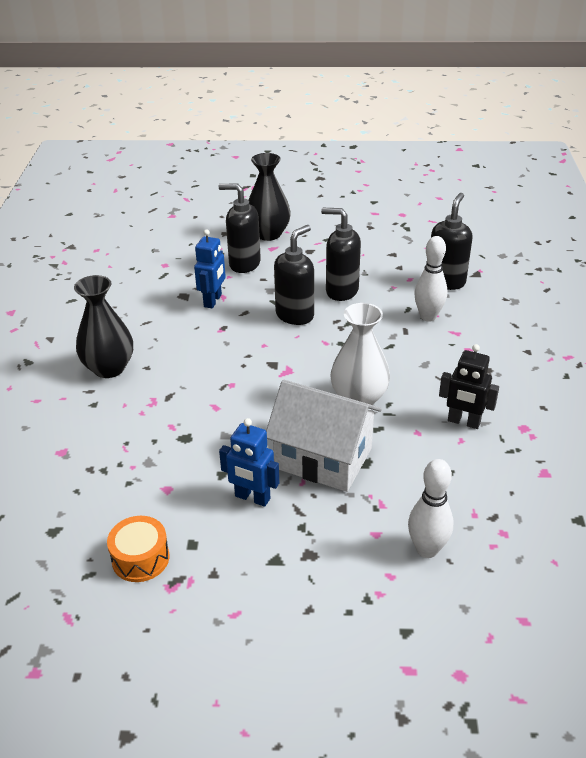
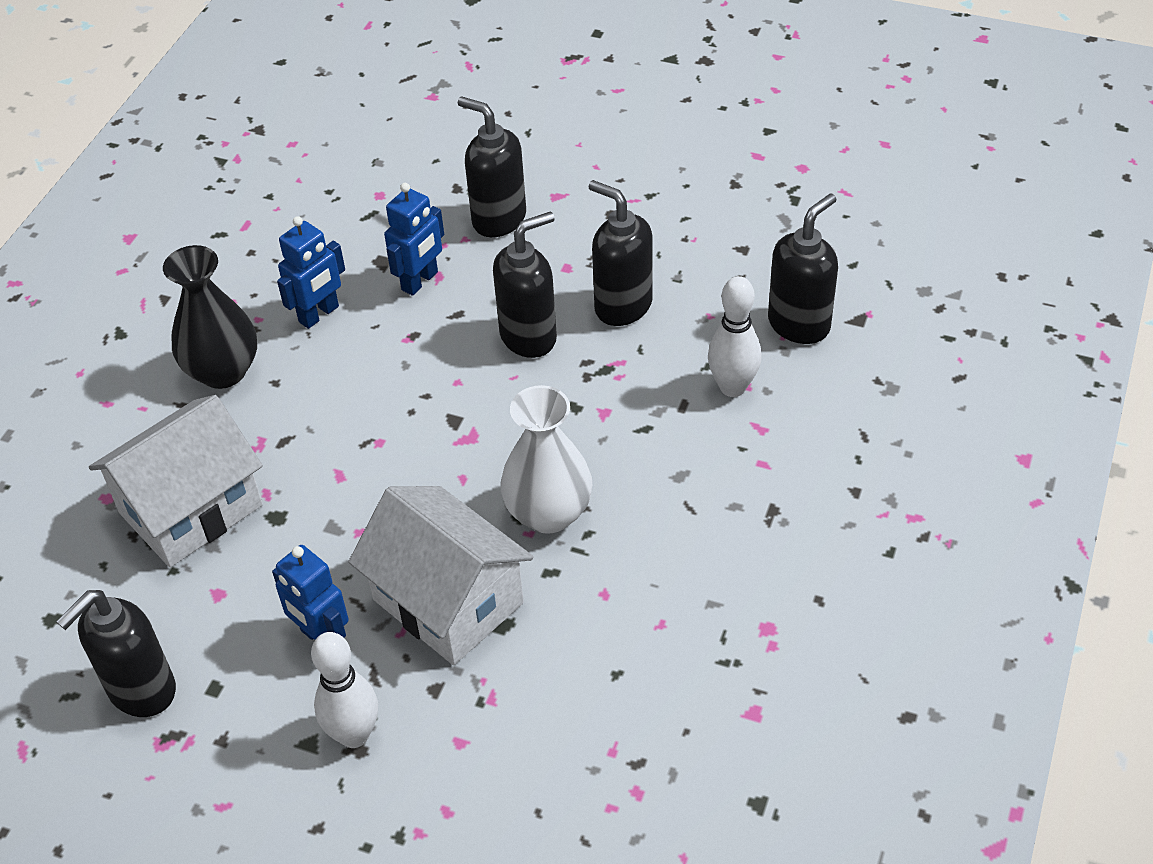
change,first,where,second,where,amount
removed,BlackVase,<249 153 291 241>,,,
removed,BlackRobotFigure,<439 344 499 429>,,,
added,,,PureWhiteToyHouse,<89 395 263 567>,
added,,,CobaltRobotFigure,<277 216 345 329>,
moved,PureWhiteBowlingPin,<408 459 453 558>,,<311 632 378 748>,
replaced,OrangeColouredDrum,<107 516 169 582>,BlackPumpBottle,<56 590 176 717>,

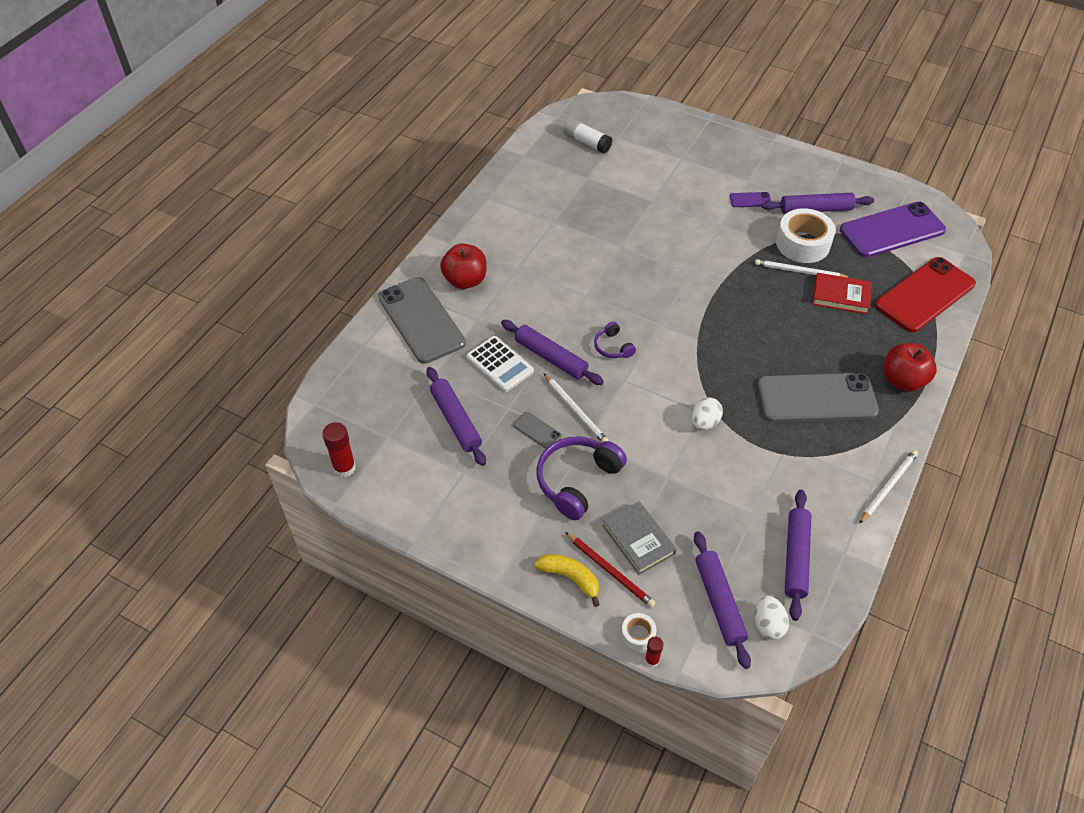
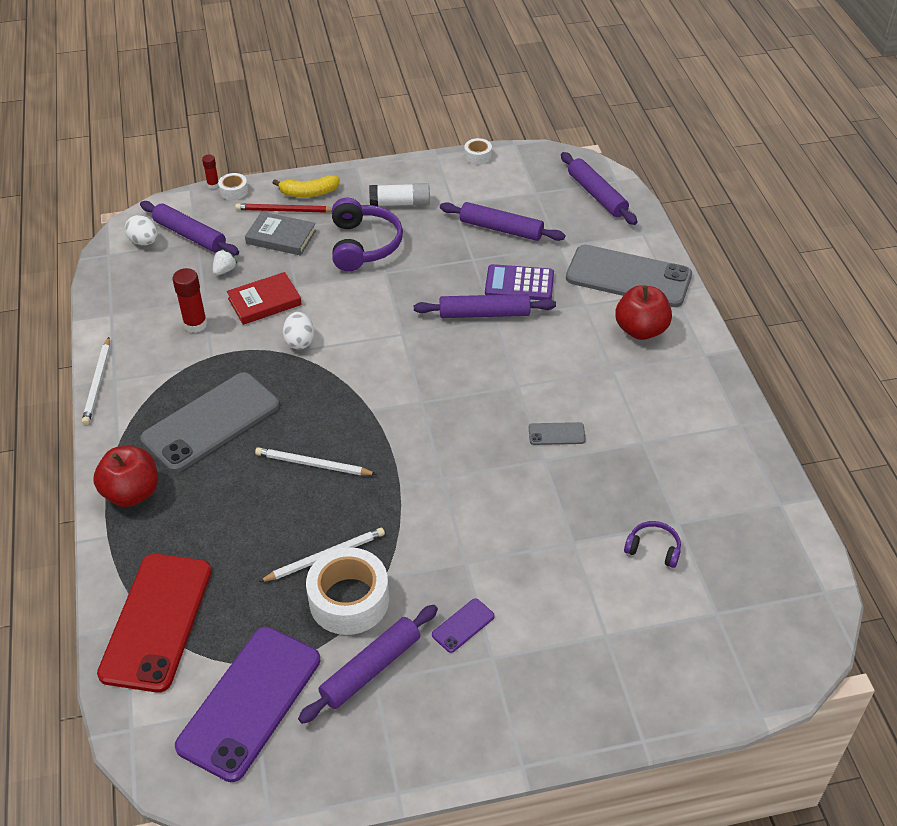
change,first,where,second,where,amount
added,,,PureWhiteBerry,<213 250 237 275>,
added,,,PureWhiteStickyTape,<464 138 492 165>,
moved,ScarletStickOfGlue,<322 422 356 477>,,<173 268 207 333>,
moved,GraySmartphone,<513 412 562 449>,,<529 422 586 445>,
moved,PureWhiteLeadPencil,<544 374 608 442>,,<255 447 376 475>,
moved,PureWhiteStickOfGlue,<563 118 612 154>,,<369 183 430 206>,
moved,PurpleOverEarHeadphones,<594 322 636 358>,,<624 521 681 568>,
moved,PurpleRollingPin,<785 490 811 621>,,<561 152 638 225>,
moved,ScarletHardcover,<812 273 872 314>,,<227 272 302 325>,
recoloured,PureWhitePocketCalculator,<466 336 534 392>,PurplePocketCalculator,<485 264 554 300>,

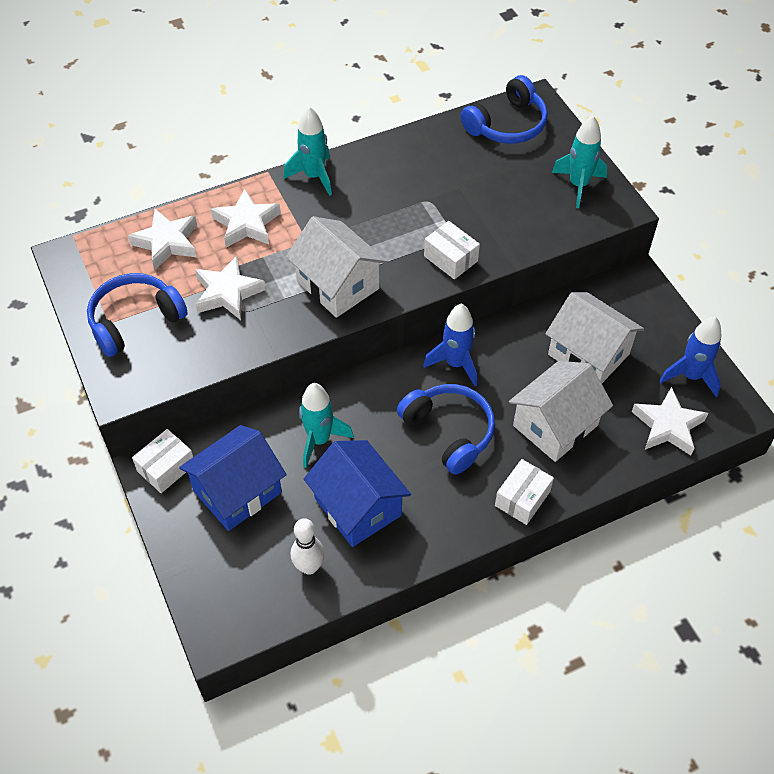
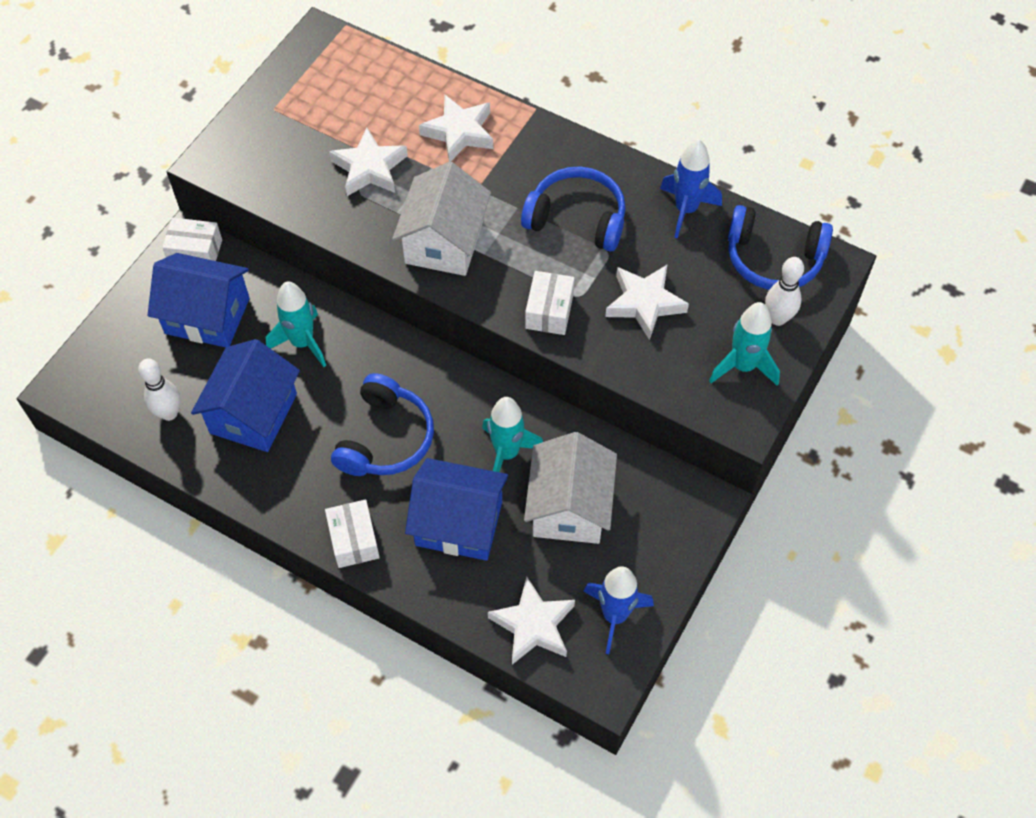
change,first,where,second,where,amount
added,,,PureWhiteBowlingPin,<765 257 804 326>,
moved,CobaltOverEarHeadphones,<87 273 188 357>,,<521 167 626 252>,
moved,PureWhiteFivePointedStar,<128 209 197 270>,,<605 264 689 340>,
moved,AquaSpaceship,<283 106 332 196>,,<482 397 543 472>,
moved,CobaltSpaceship,<423 304 477 386>,,<660 139 722 239>,
recoloured,PureWhiteToyHouse,<509 361 613 462>,CobaltToyHouse,<405 458 508 561>,
turned,PureWhitePackage,<495 459 554 525>,,<325 499 380 568>,75 degrees clockwise

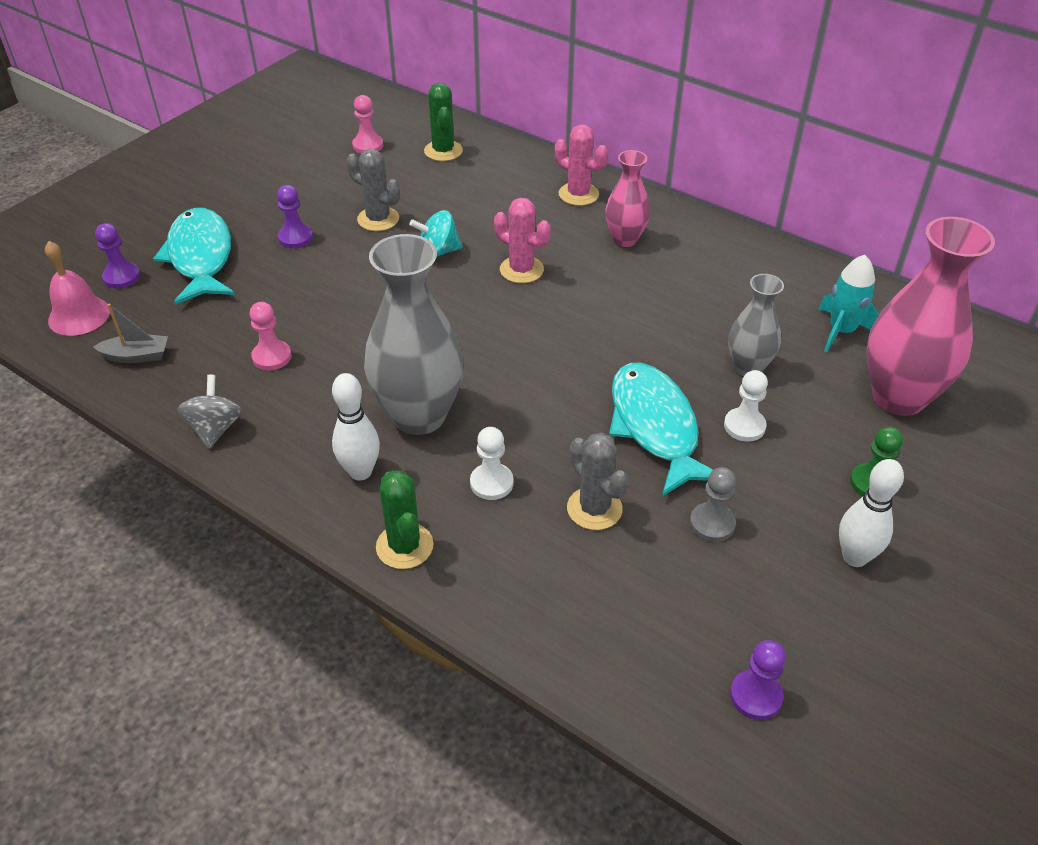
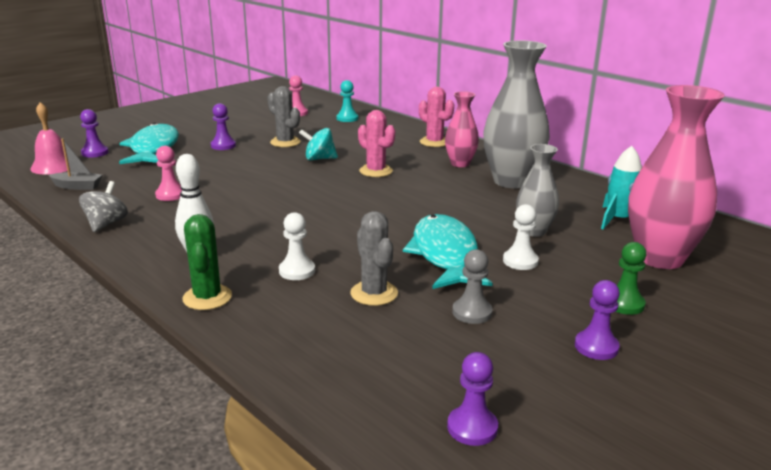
change,first,where,second,where,amount
moved,GrayVase,<364 234 464 435>,,<483 40 550 188>,
replaced,EmeraldPricklyPlant,<424 83 463 161>,AquaChessPawn,<336 80 358 122>,
replaced,PureWhiteBowlingPin,<839 459 904 567>,PurpleChessPawn,<575 280 620 360>,

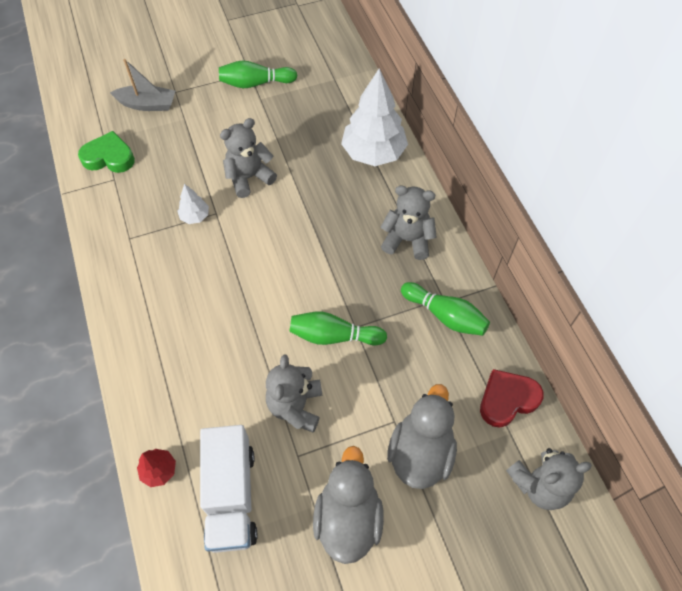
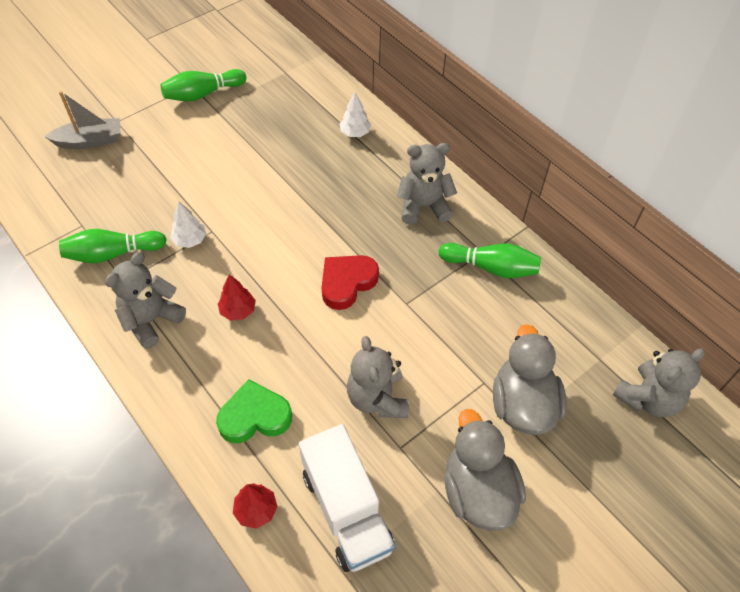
change,first,where,second,where,amount
added,,,ScarletToyTree,<218 274 256 321>,
moved,EmeraldHeart,<78 131 135 173>,,<216 379 292 443>,
moved,GrayTeddyBear,<220 118 277 198>,,<105 252 186 349>,
moved,EmeraldBowlingPin,<289 312 387 345>,,<59 229 167 263>,
moved,ScarletHeart,<480 369 544 427>,,<322 255 379 310>,
resized,PureWhiteToyTree,<341 68 408 166>,,<340 92 371 137>,x0.45

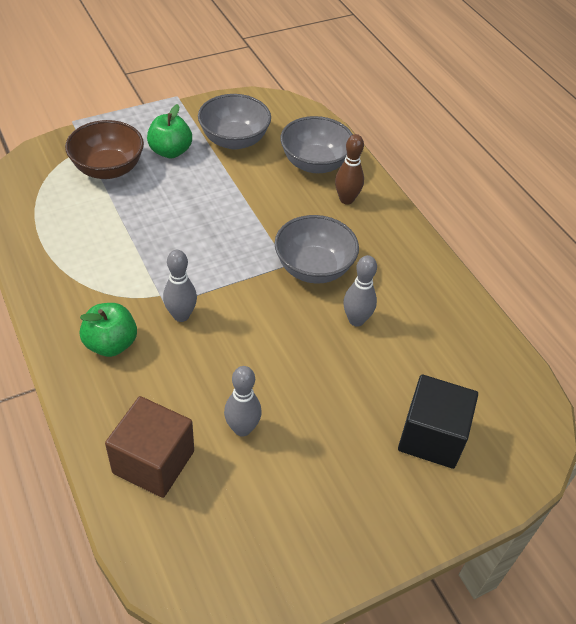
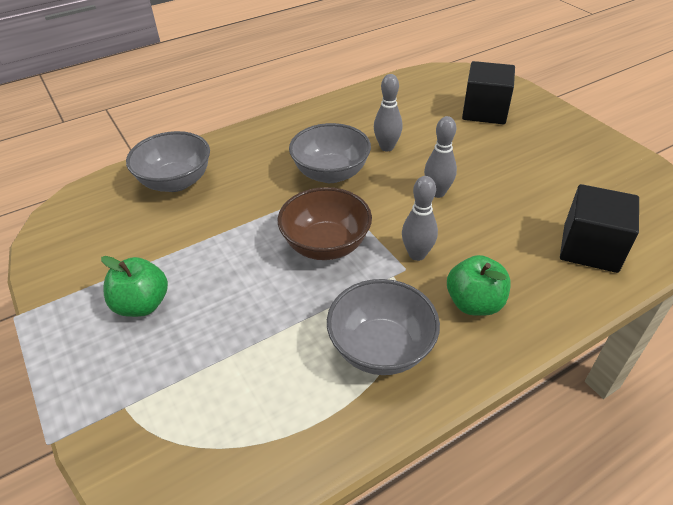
change,first,where,second,where,amount
removed,DarkBrownBowlingPin,<335 134 364 205>,,,
moved,DarkBrownBowl,<65 120 144 179>,,<278 187 372 260>,
moved,GrayBowl,<198 94 271 150>,,<327 279 440 375>,
moved,GrayBowlingPin,<224 366 262 437>,,<424 116 457 198>,
recoloured,DarkBrownBlock,<105 396 194 498>,BlackBlock,<560 184 639 273>,

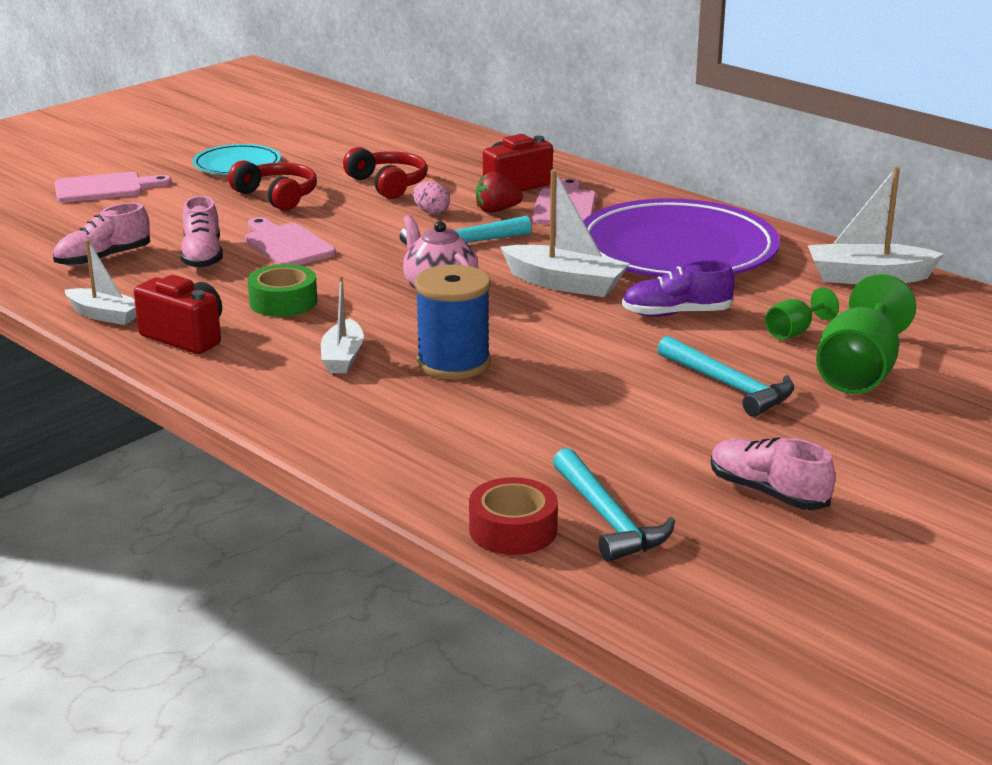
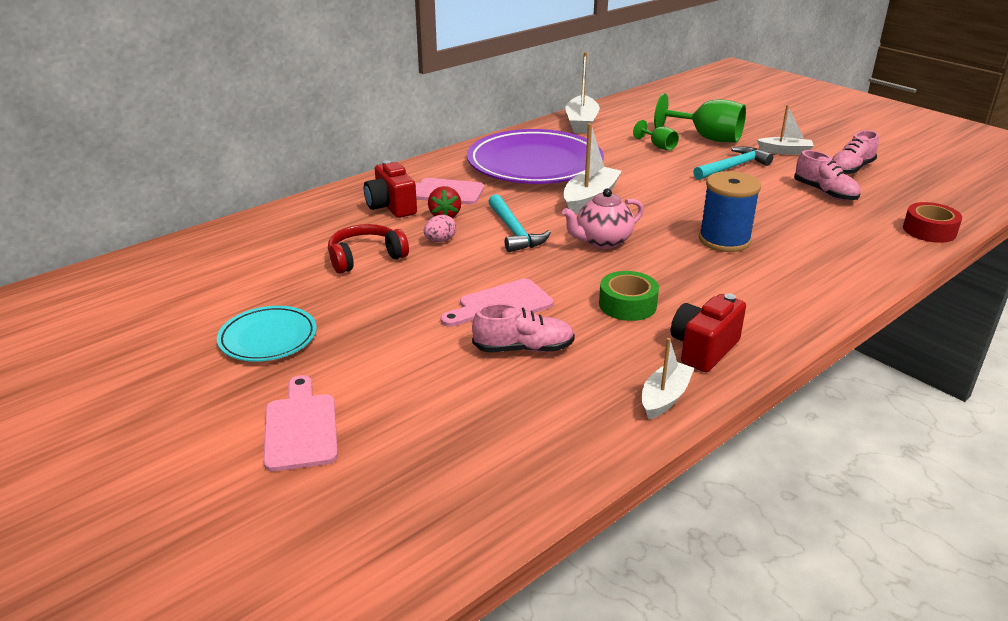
change,first,where,second,where,amount
removed,ScarletOverEarHeadphones,<228 160 317 211>,,,
removed,AquaHammer,<553 448 675 562>,,,
removed,PurpleLaceUpShoe,<622 260 735 317>,,,
moved,RosyLaceUpShoe,<53 203 150 267>,,<794 150 861 201>,
moved,PureWhiteBoat,<321 276 364 373>,,<757 105 814 155>,

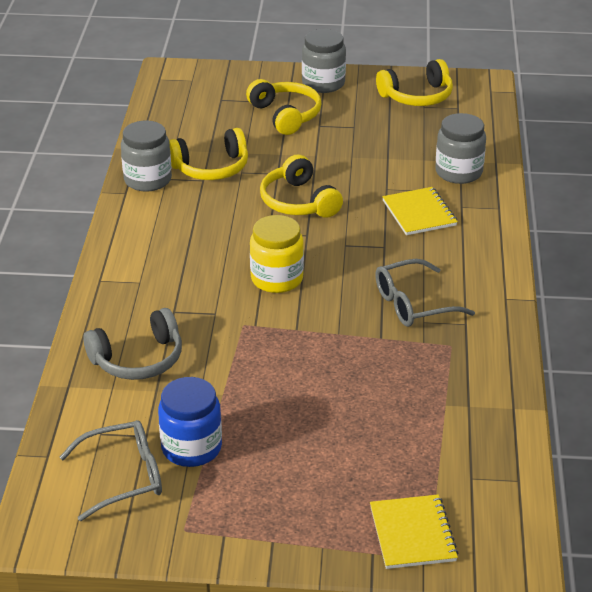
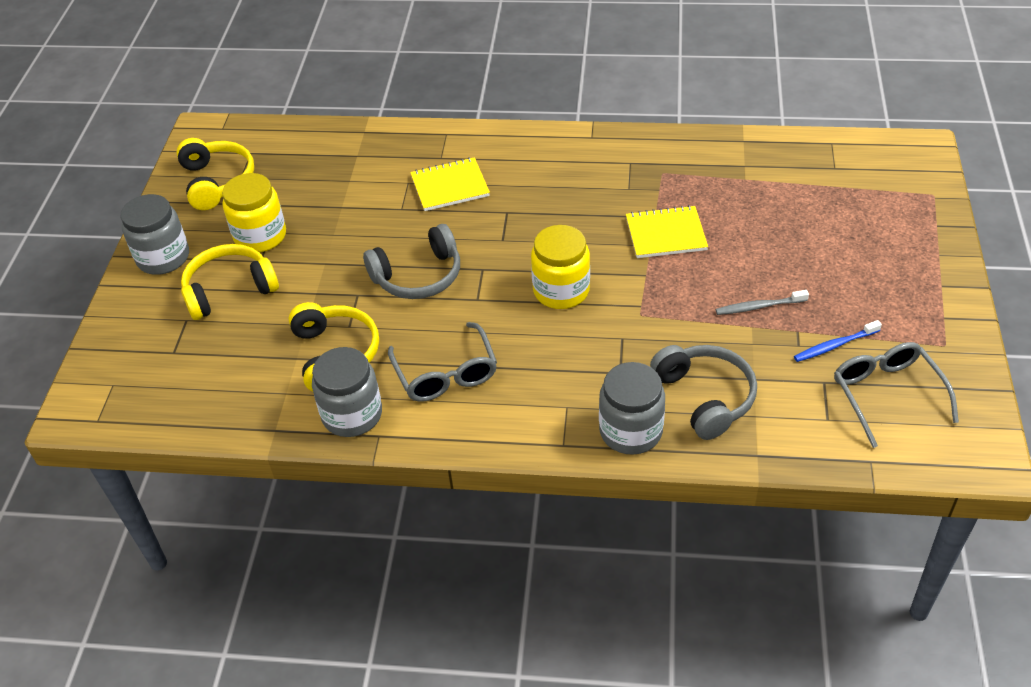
change,first,where,second,where,amount
added,,,GoldenJar,<222 173 286 252>,
added,,,GrayDentalBrush,<716 290 809 315>,
moved,GoldenNotepad,<370 494 458 569>,,<626 205 708 258>,
moved,GraySpectacles,<375 259 475 327>,,<388 322 497 401>,
moved,GrayJar,<435 113 486 184>,,<599 362 665 455>,
replaced,CobaltJar,<158 377 222 467>,CobaltDentalBrush,<794 320 882 362>,
recoloured,GoldenOverEarHeadphones,<260 154 343 218>,GrayOverEarHeadphones,<363 224 460 299>,

